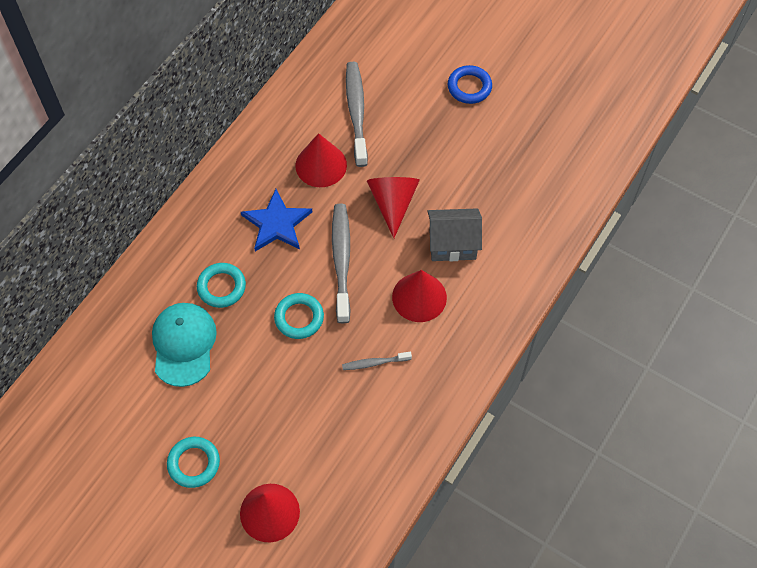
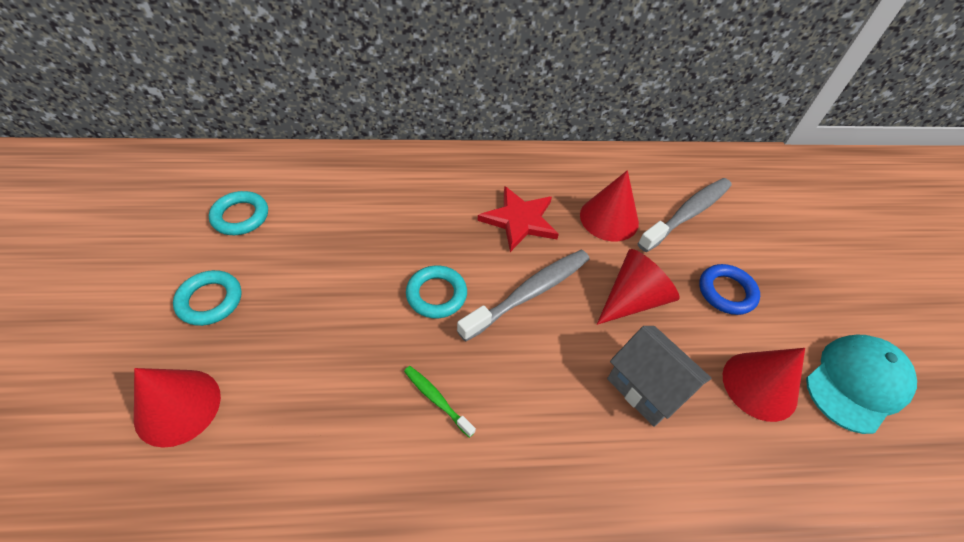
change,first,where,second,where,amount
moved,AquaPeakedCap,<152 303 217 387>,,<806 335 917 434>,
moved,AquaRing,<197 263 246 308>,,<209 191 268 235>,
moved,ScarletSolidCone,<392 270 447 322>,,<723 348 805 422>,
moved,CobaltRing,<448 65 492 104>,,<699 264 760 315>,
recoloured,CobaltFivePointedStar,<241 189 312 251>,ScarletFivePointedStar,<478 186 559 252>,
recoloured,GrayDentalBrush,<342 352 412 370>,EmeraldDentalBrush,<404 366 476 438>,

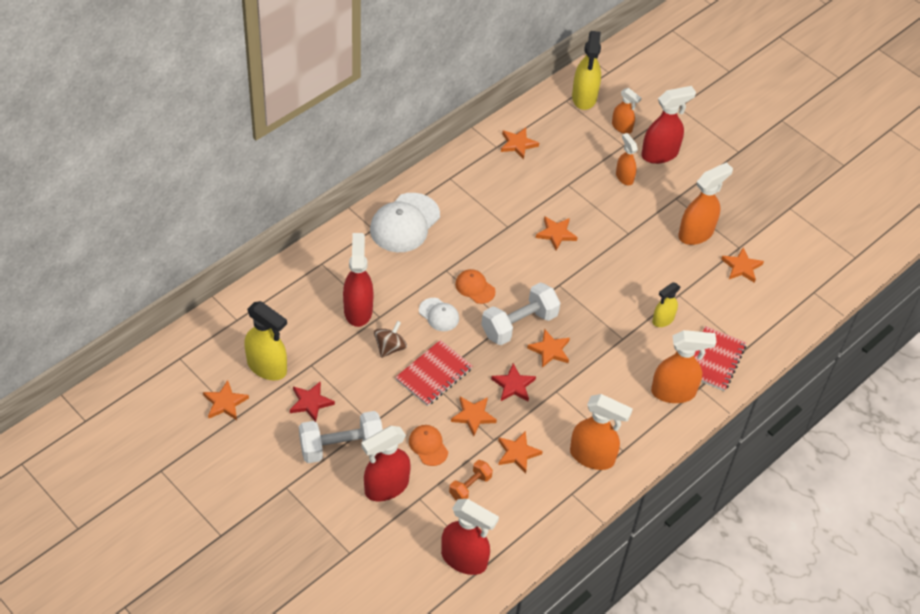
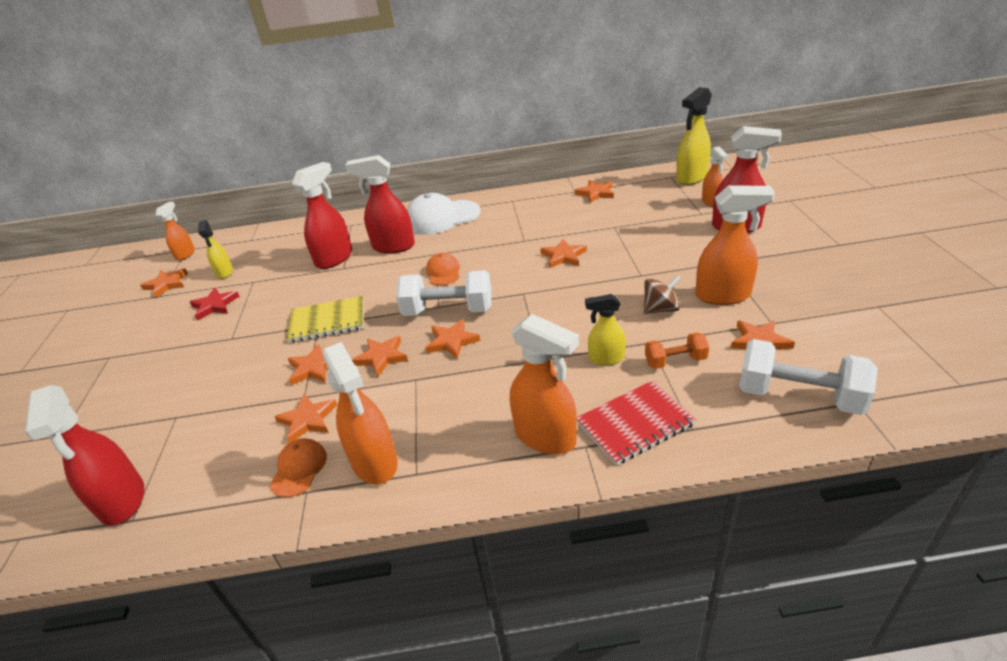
change,first,where,second,where,amount
removed,PureWhitePeakedCap,<419 298 459 331>,,,
moved,PureWhiteFreeWeight,<299 411 383 463>,,<739 339 878 415>,
moved,ScarletSprayer,<361 426 411 501>,,<345 155 415 254>,
moved,DarkBrownWhirligig,<374 321 407 358>,,<644 275 681 314>,
moved,OrangeColouredPeakedCap,<409 425 448 466>,,<270 438 327 498>,
moved,OrangeColouredFreeWeight,<449 460 493 500>,,<645 333 709 369>,
moved,OrangeColouredSprayer,<616 133 638 185>,,<156 202 195 261>,
recoloured,ScarletNotepad,<395 340 473 406>,GoldenNotepad,<287 296 364 343>,
recoloured,ScarletFivePointedStar,<491 363 536 401>,OrangeColouredFivePointedStar,<352 335 408 377>,
resized,GoldenSprayer,<244 301 287 380>,,<198 220 233 279>,x0.60

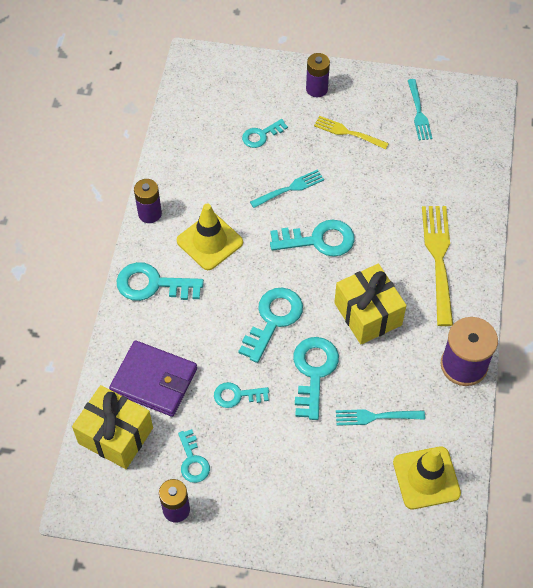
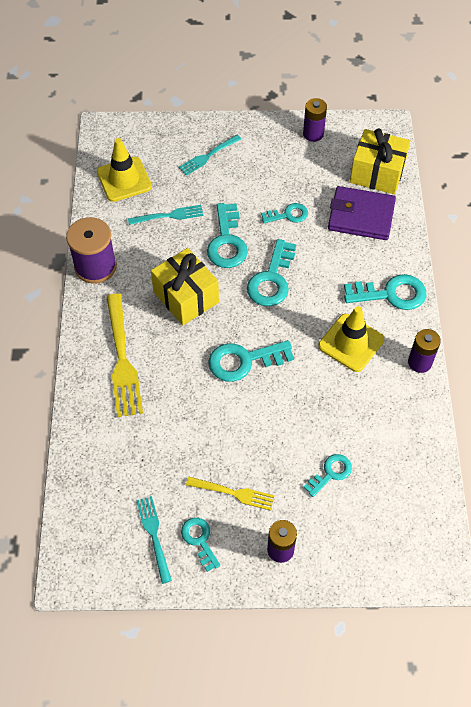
change,first,where,second,where,amount
moved,AquaLatchkey,<178 429 210 483>,,<181 518 220 572>,
moved,AquaFork,<250 169 324 208>,,<178 135 241 176>,

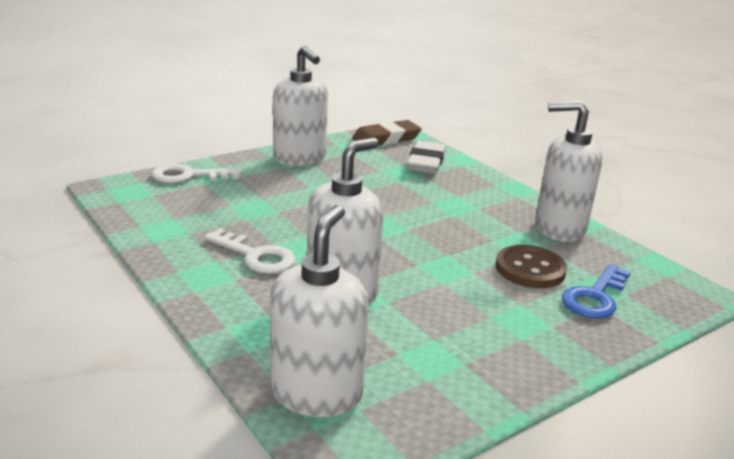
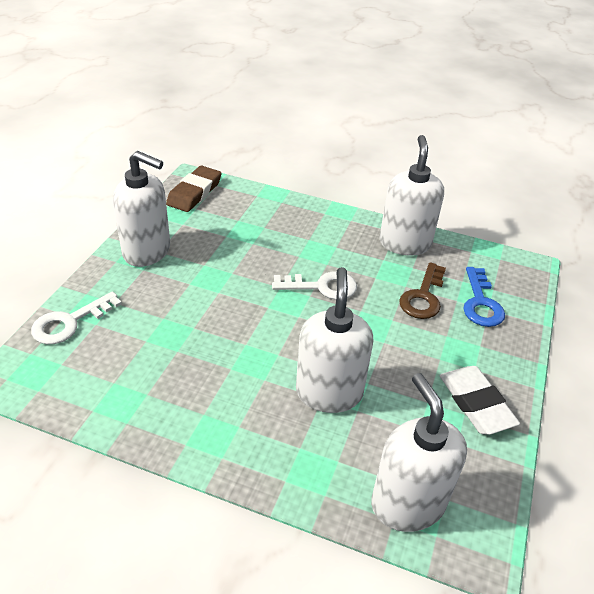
change,first,where,second,where,amount
moved,PureWhiteLatchkey,<204 228 296 274>,,<272 271 357 300>,
moved,PureWhiteGumEraser,<407 141 446 174>,,<440 366 520 435>,
replaced,DarkBrownSewingButton,<496 245 567 288>,DarkBrownLatchkey,<399 262 446 319>,
turned,PureWhitePumpBottle,<535 101 602 242>,,<379 135 444 255>,120 degrees clockwise

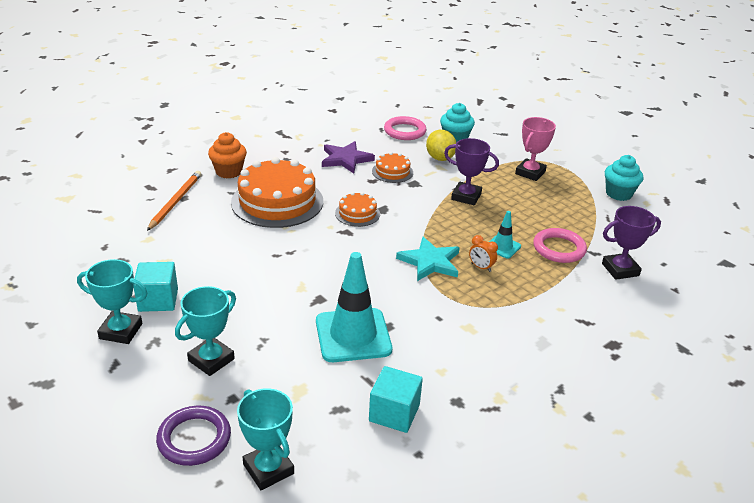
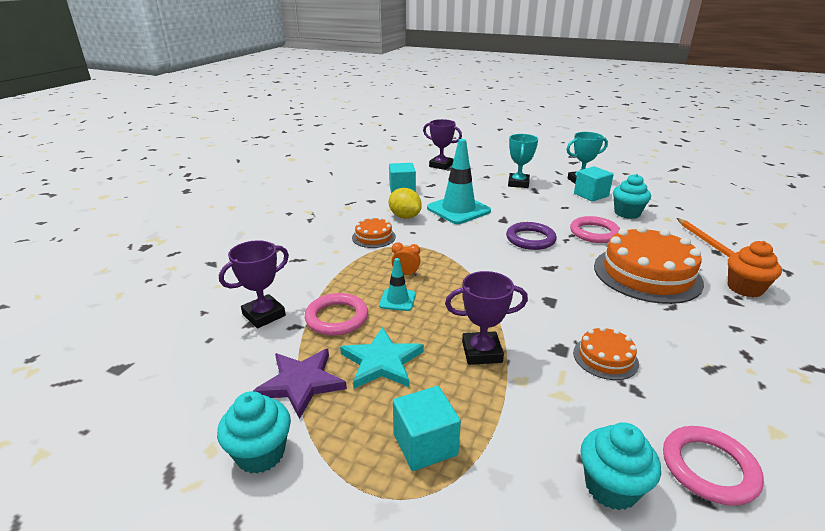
change,first,where,second,where,amount
added,,,RosyRing,<570 216 620 243>,
added,,,AquaMuffin,<613 174 651 219>,
moved,PurpleRing,<156 406 231 466>,,<506 222 557 250>,
moved,PurpleFivePointedStar,<322 141 375 173>,,<253 349 347 419>,
moved,OrangeColouredCake,<335 192 380 227>,,<352 217 396 248>,
moved,AquaFivePointedStar,<396 237 460 281>,,<340 327 424 389>,
moved,GoldenToyLemon,<426 130 456 161>,,<389 188 422 219>,
replaced,RosyPrizeCup,<515 117 556 181>,AquaBlock,<393 386 461 471>,
recoloured,AquaPrizeCup,<237 388 294 490>,PurplePrizeCup,<423 119 462 170>,

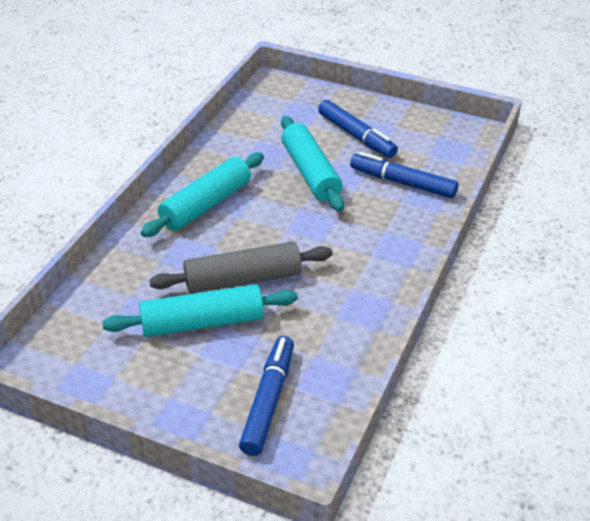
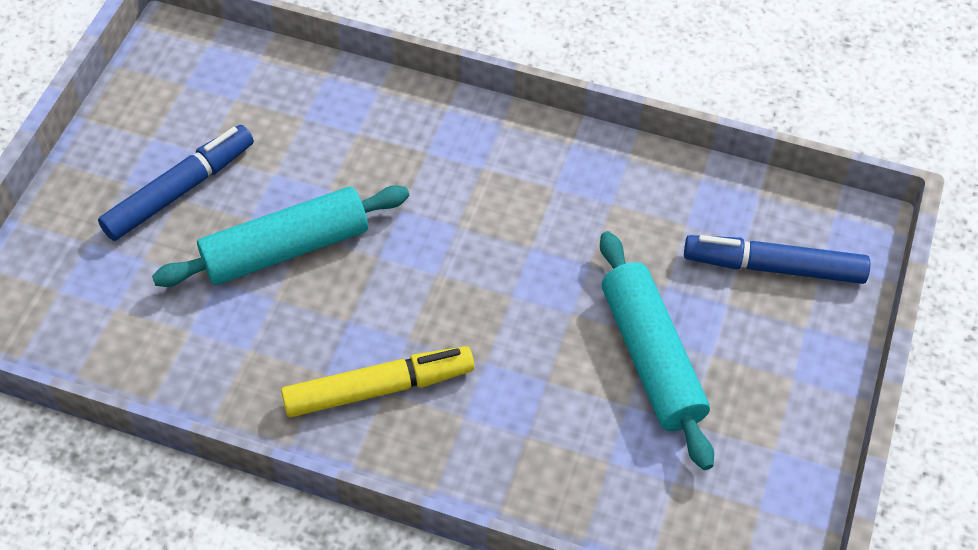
change,first,where,second,where,amount
removed,GrayRollingPin,<149 242 333 294>,,,
removed,CobaltFeltPen,<350 152 459 198>,,,
replaced,AquaRollingPin,<141 153 264 237>,GoldenFeltPen,<281 346 474 417>,

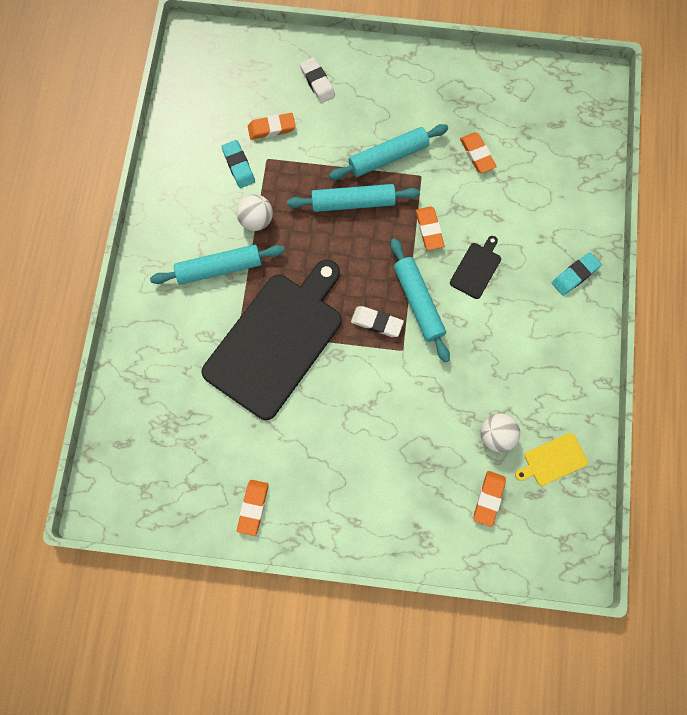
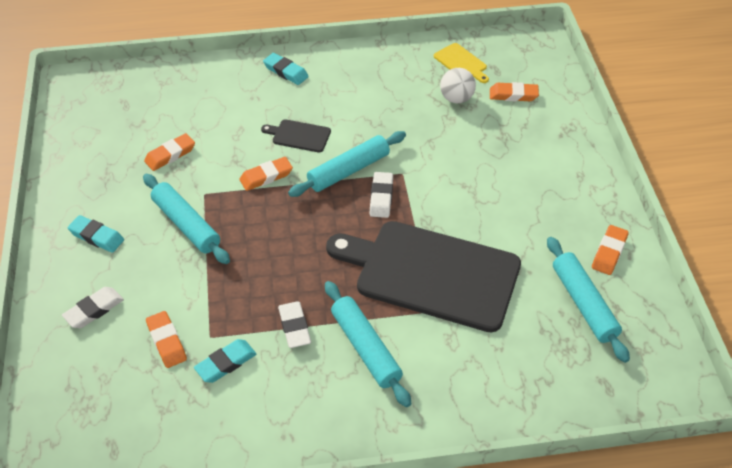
change,first,where,second,where,amount
added,,,AquaGumEraser,<68 215 124 253>,
moved,AquaRollingPin,<287 184 420 212>,,<547 237 630 363>,
replaced,PureWhitePlayBall,<236 194 273 231>,PureWhiteGumEraser,<278 301 311 348>,
turned,OrangeColouredGumEraser,<237 480 269 536>,,<592 225 629 275>,60 degrees counterclockwise

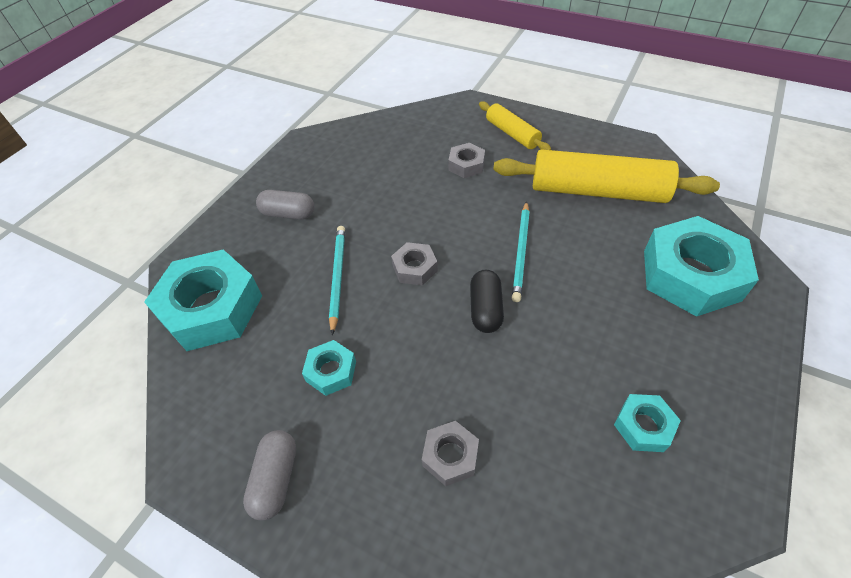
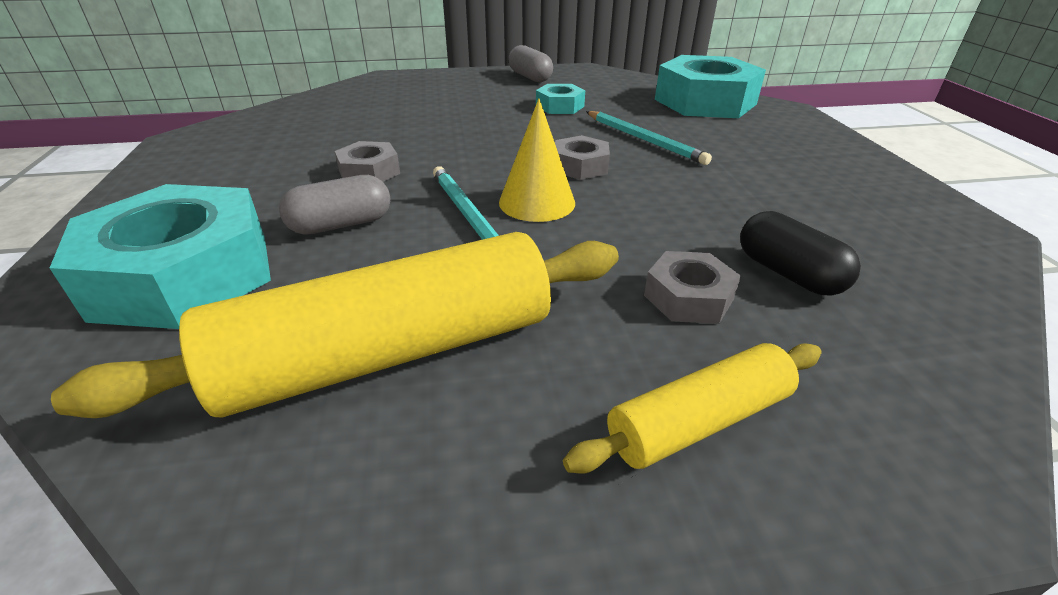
change,first,where,second,where,amount
removed,AquaNut,<614 394 681 452>,,,
added,,,GoldenSolidCone,<499 99 575 222>,
moved,GrayCapsule,<256 190 314 219>,,<279 175 391 235>,
moved,GrayNut,<422 421 479 486>,,<335 141 400 182>,
moved,BlackCapsule,<470 270 504 333>,,<740 211 861 296>,
turned,GoldenRollingPin,<479 101 551 150>,,<563 343 821 474>,45 degrees counterclockwise

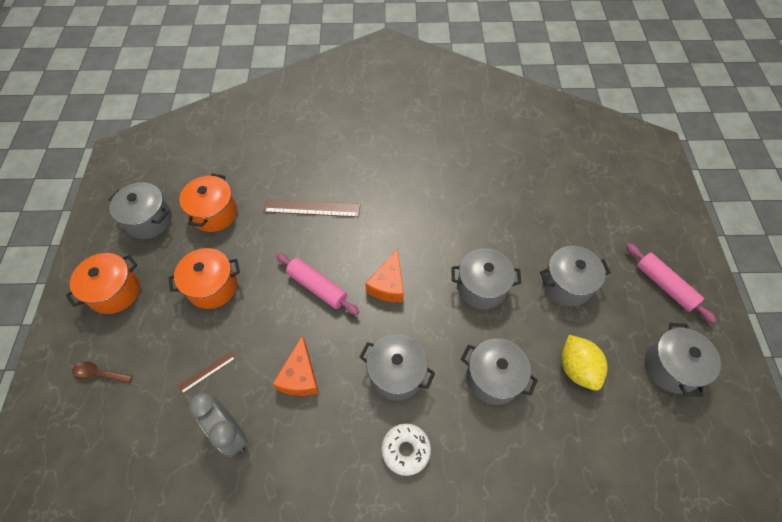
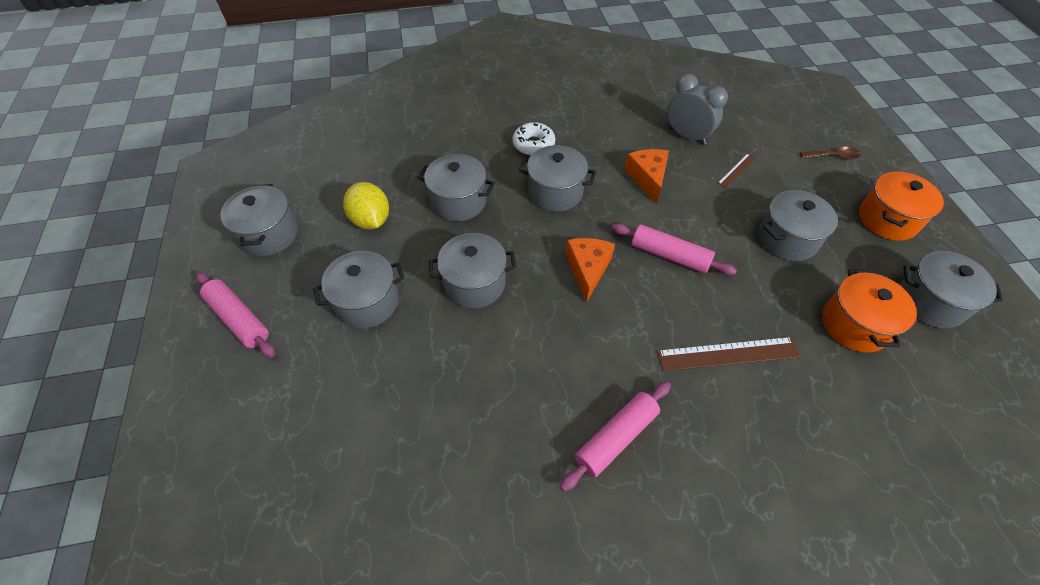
change,first,where,second,where,amount
added,,,RosyRollingPin,<560 381 671 491>,
recoloured,OrangeColouredCookingPot,<168 248 240 309>,GrayCookingPot,<759 190 838 261>,

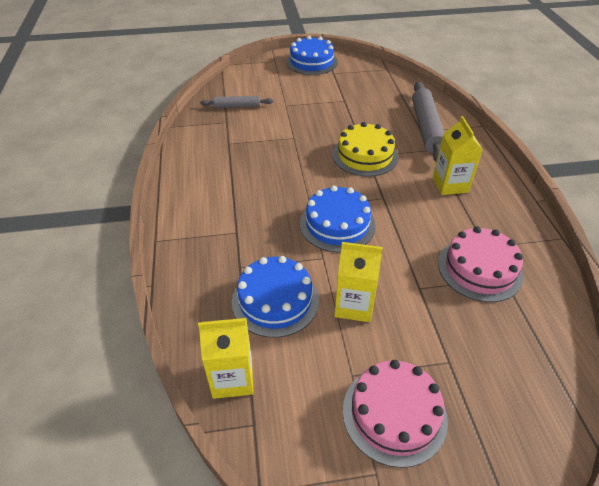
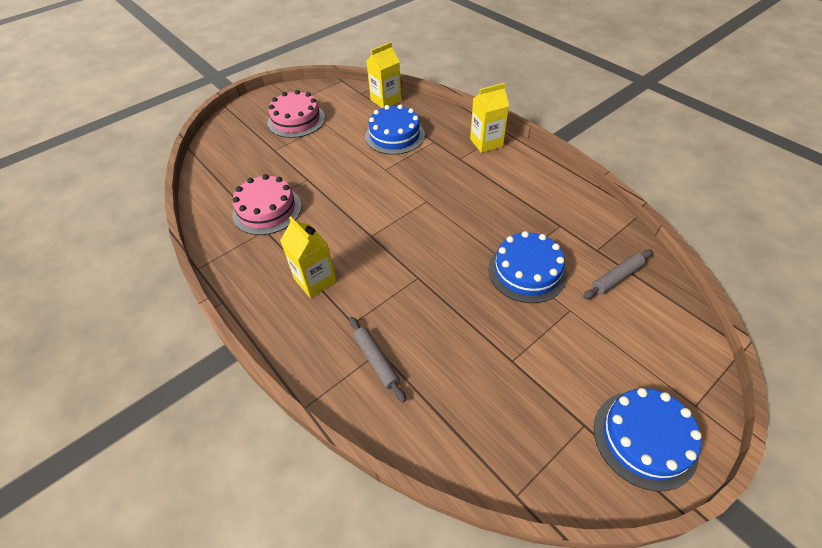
change,first,where,second,where,amount
removed,GoldenCake,<333 122 398 177>,,,
moved,CobaltCake,<300 185 376 252>,,<488 231 567 303>,
moved,GoldenJuiceCarton,<334 242 383 322>,,<470 83 509 153>,
resized,GrayRollingPin,<412 82 444 162>,,<349 317 406 402>,x0.55

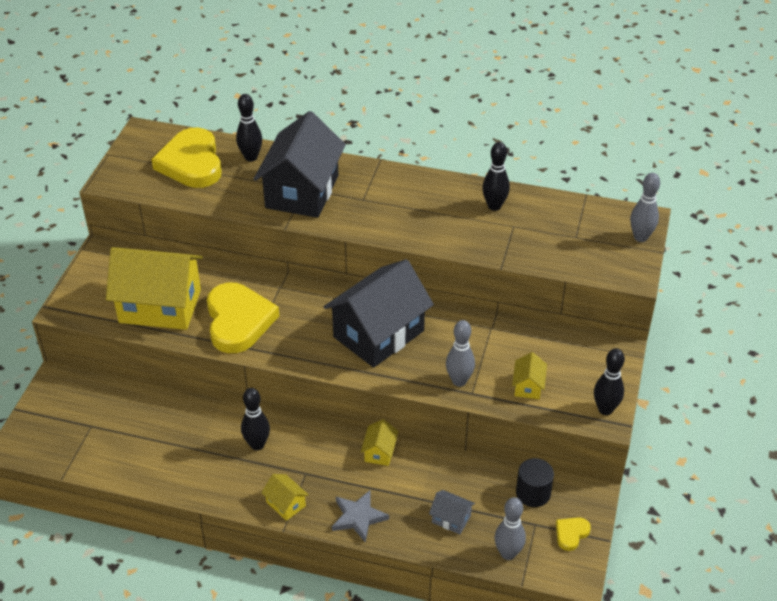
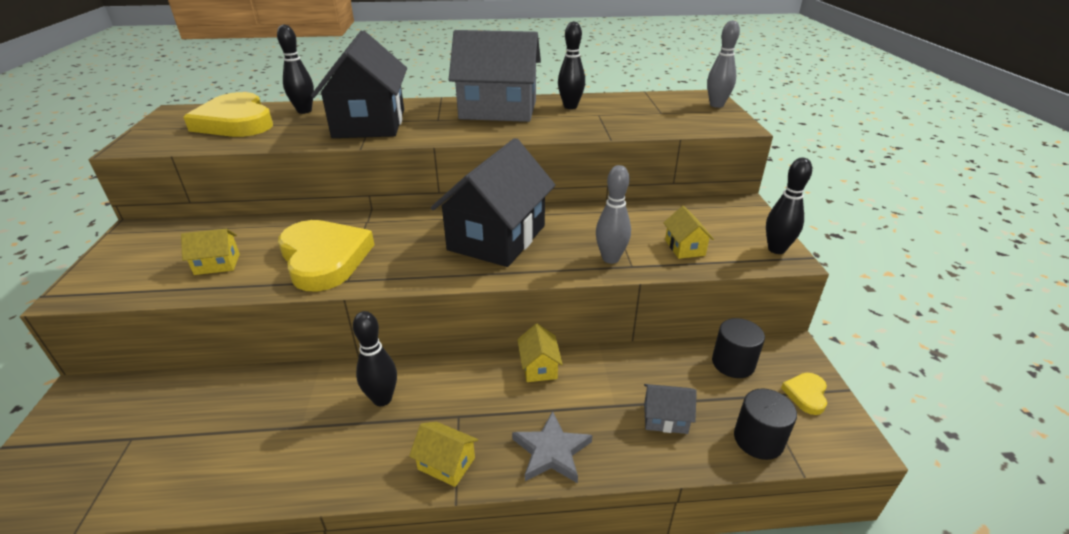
change,first,where,second,where,amount
added,,,GrayToyHouse,<449 30 541 122>,
replaced,GrayBowlingPin,<495 497 526 560>,BlackSolidCylinder,<734 389 797 460>,
resized,GoldenToyHouse,<106 247 203 330>,,<181 229 240 275>,x0.41

